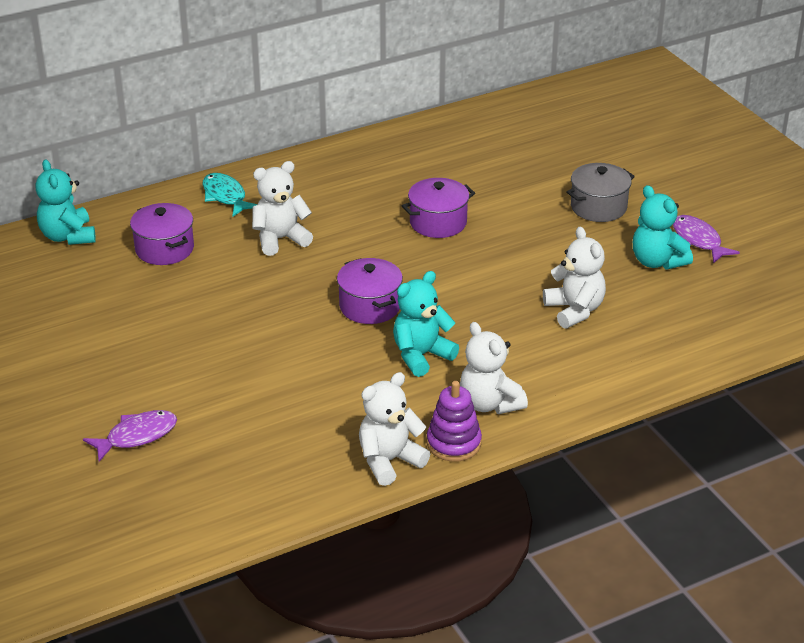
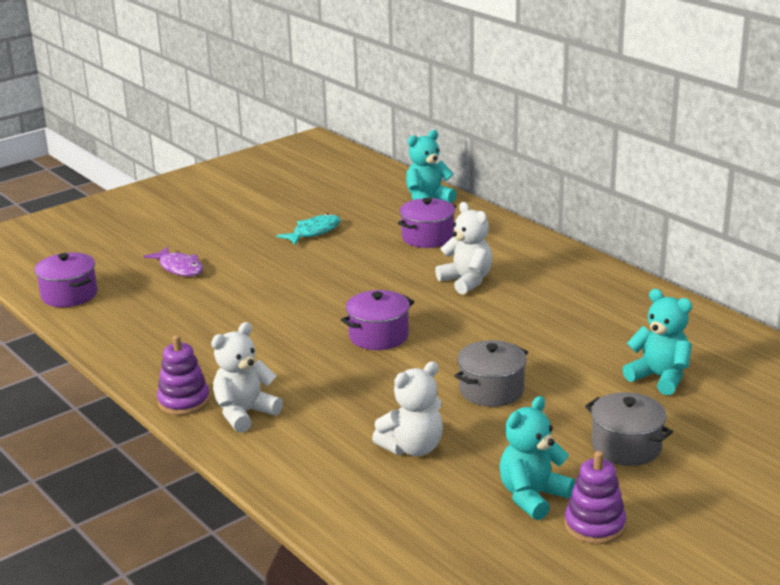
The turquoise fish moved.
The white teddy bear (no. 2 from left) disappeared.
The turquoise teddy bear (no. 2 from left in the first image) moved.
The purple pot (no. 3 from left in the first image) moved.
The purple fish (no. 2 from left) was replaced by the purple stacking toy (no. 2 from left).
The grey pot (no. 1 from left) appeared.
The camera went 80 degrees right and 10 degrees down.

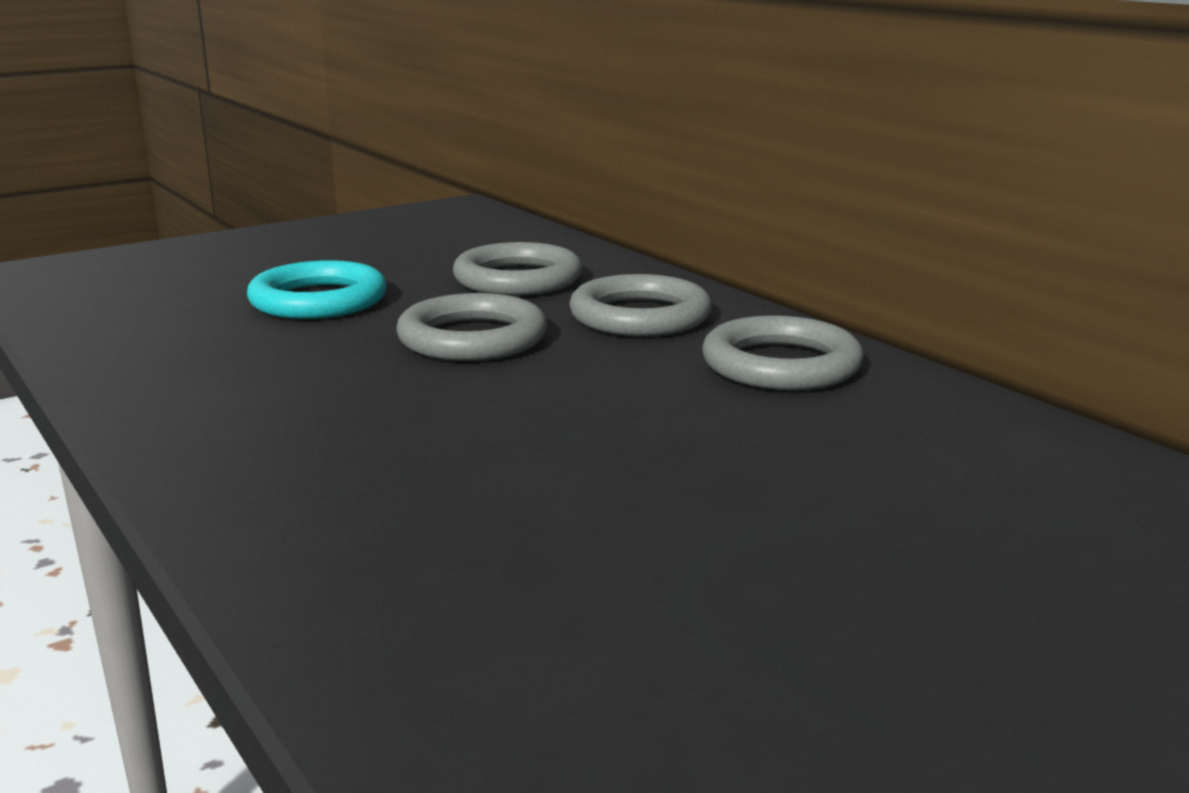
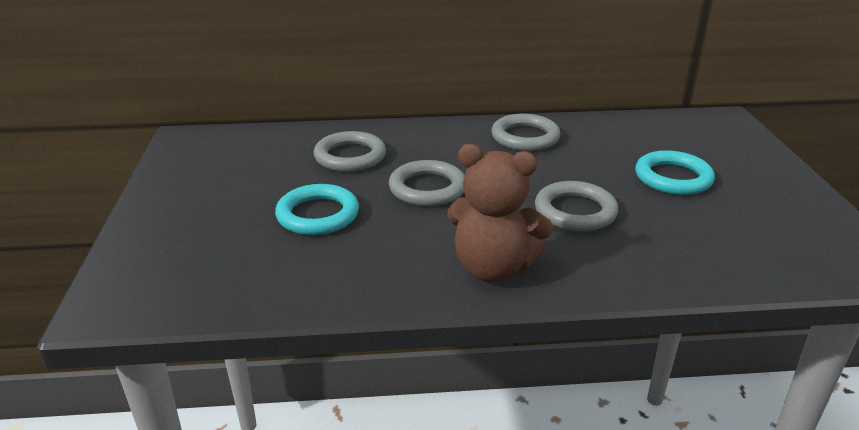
The grey ring (no. 3 from left in the first image) moved.
The brown teddy bear appeared.
The turquoise ring (no. 2 from left) appeared.
The camera went 60 degrees left and 10 degrees up.

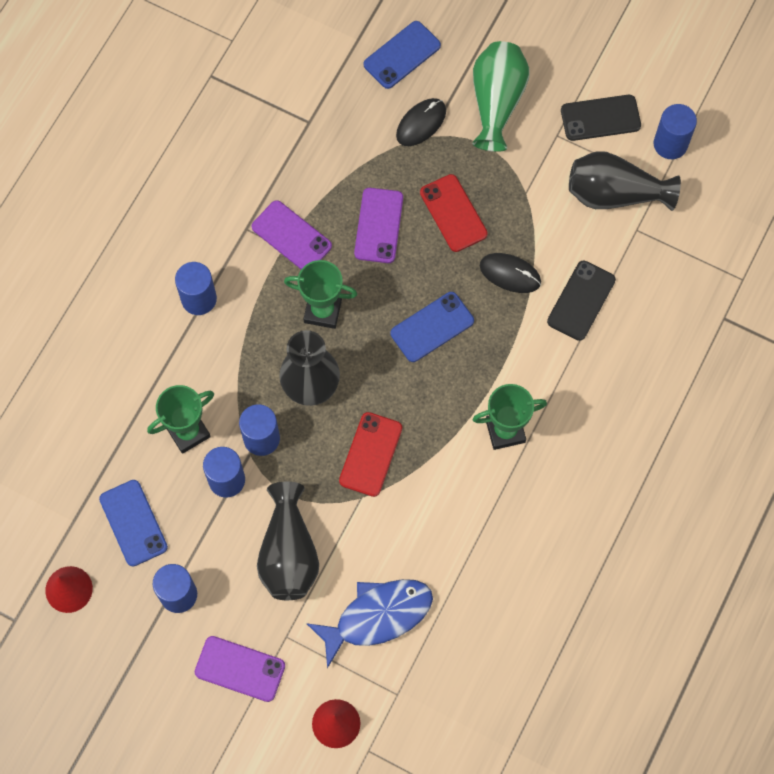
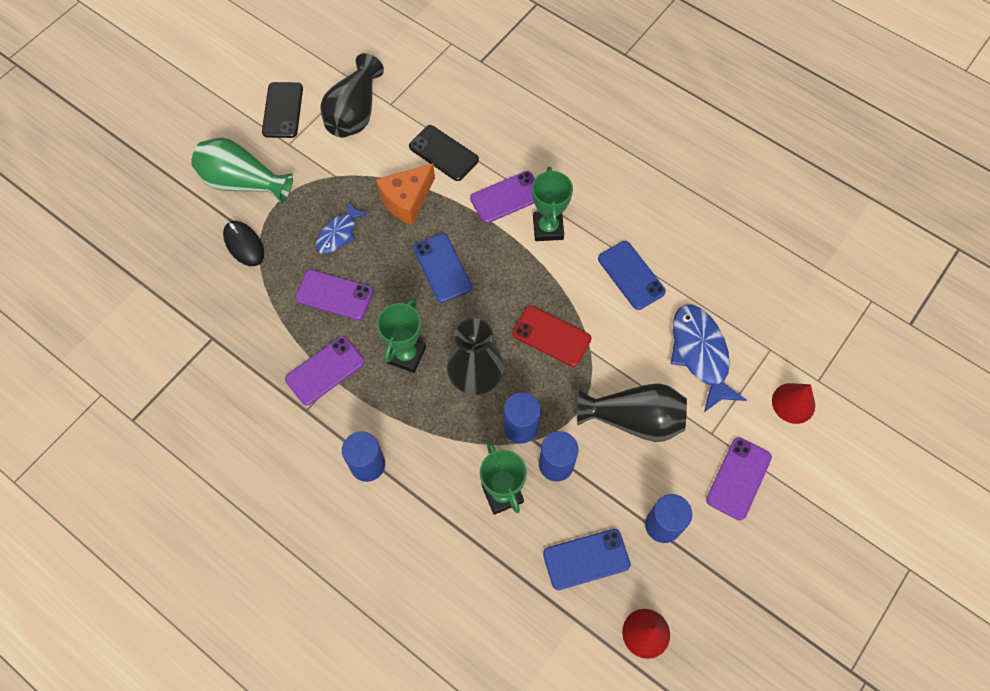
The blue phone (no. 2 from left in the first image) moved.
The red phone (no. 2 from left) was replaced by the blue fish (no. 1 from left).
The black mouse (no. 2 from left) was replaced by the orange cheese.
The blue cylinder (no. 5 from left) disappeared.
The purple phone (no. 3 from left) appeared.
The camera went 80 degrees left and 5 degrees down.

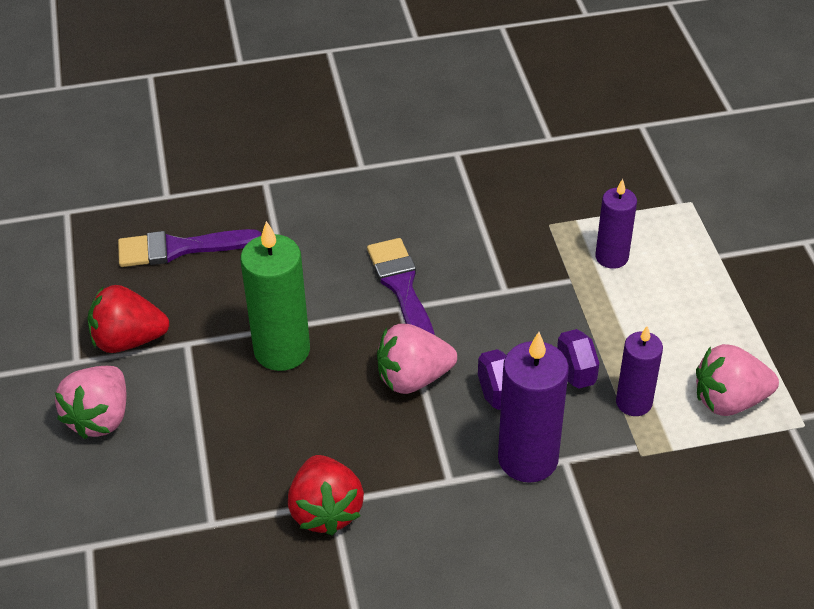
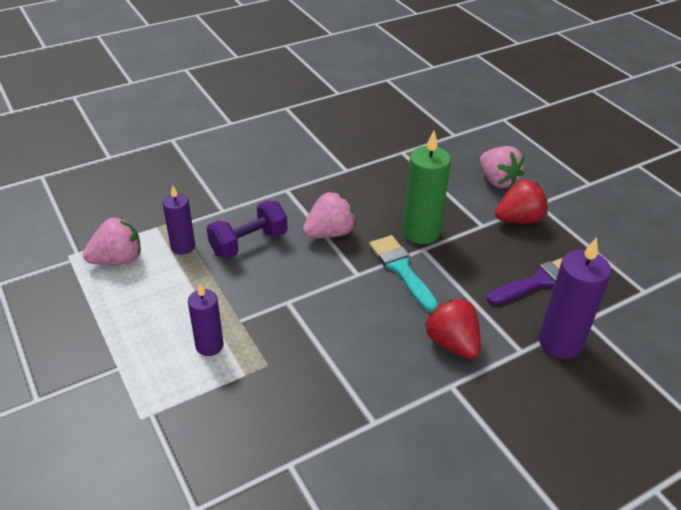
The pink strawberry (no. 1 from left in the first image) turned 150 degrees clockwise.
The red strawberry (no. 2 from left in the first image) moved.
The purple brush (no. 2 from left) disappeared.
The purple candle (no. 1 from left in the first image) moved.
The turquoise brush appeared.
The camera went 160 degrees right and 5 degrees down.

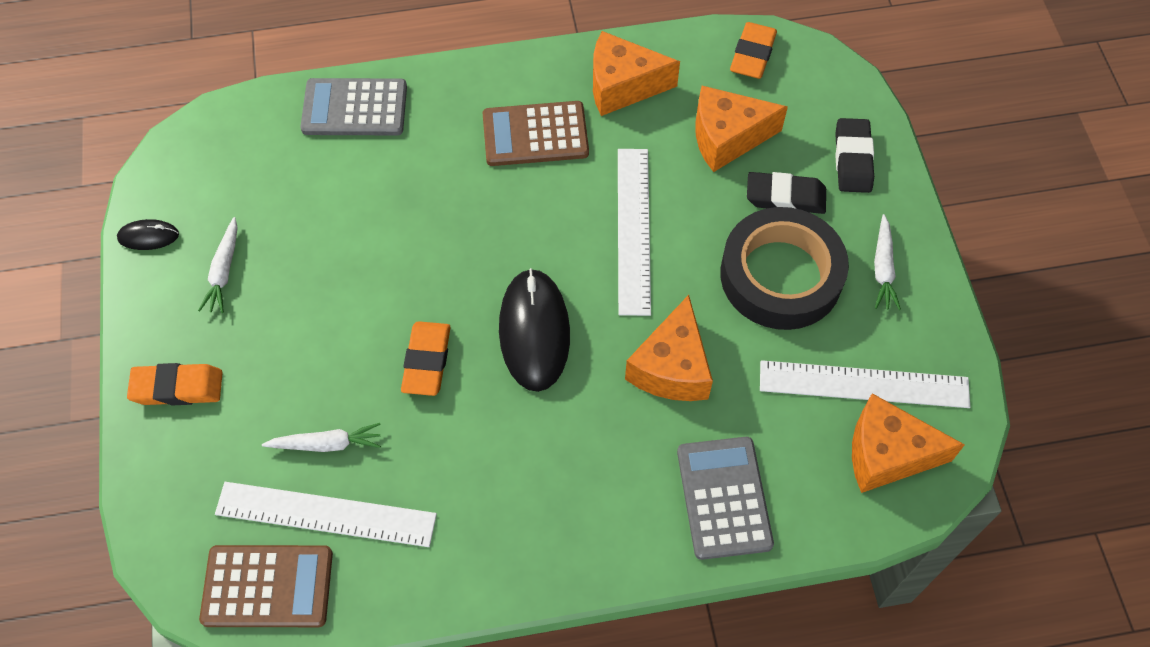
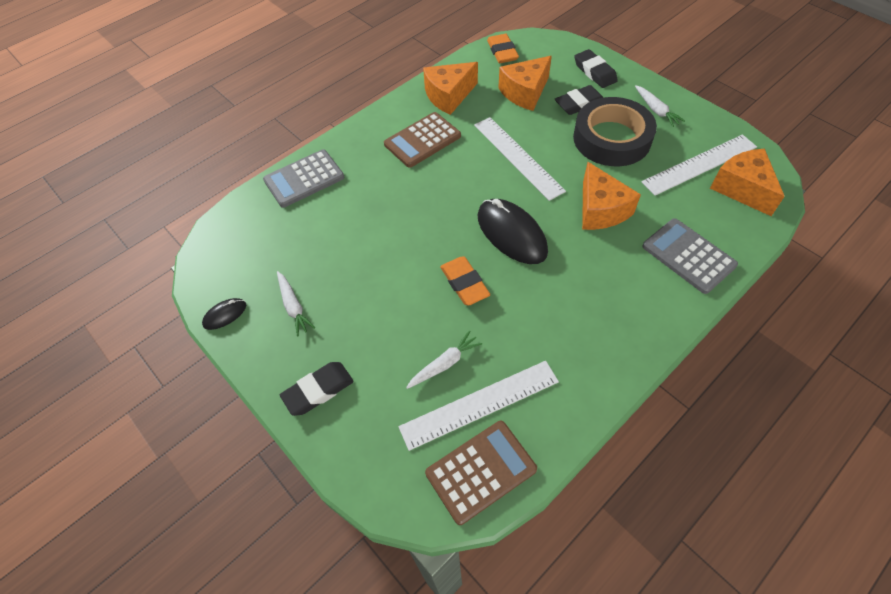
The orange eraser (no. 1 from left) became the black eraser (no. 1 from left).
The orange cheese (no. 4 from left) turned 90 degrees clockwise.
The camera went 30 degrees left and 5 degrees down.

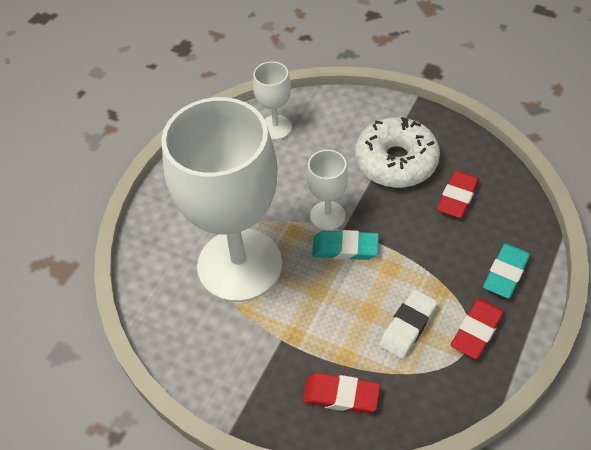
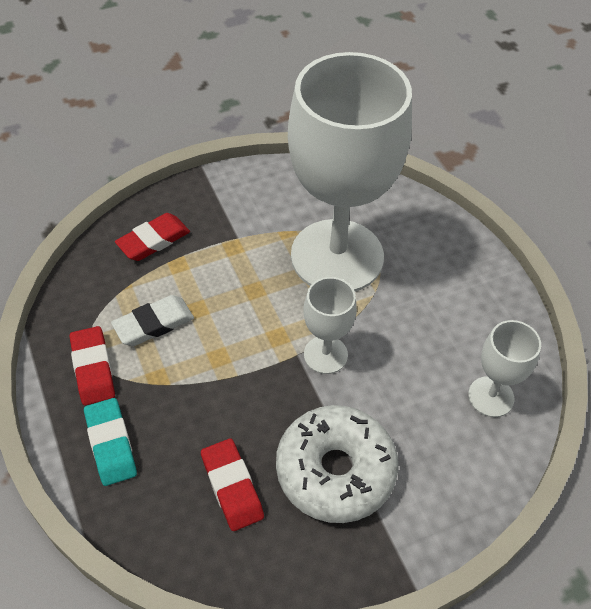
The turquoise eraser (no. 1 from left) disappeared.
The white eraser turned 75 degrees clockwise.
The camera went 125 degrees right and 0 degrees up.

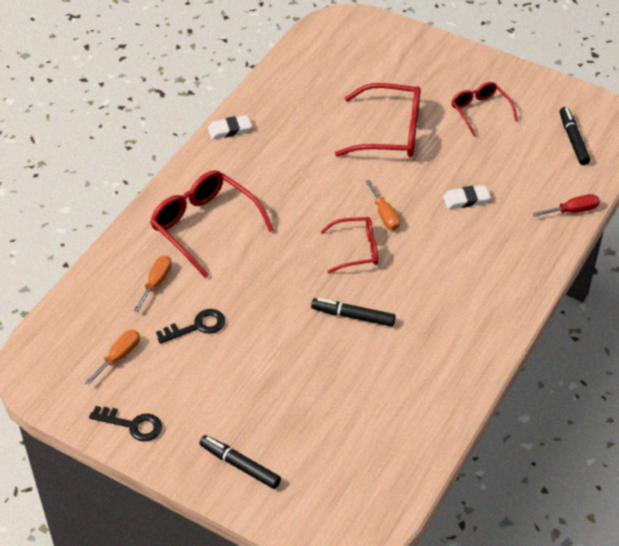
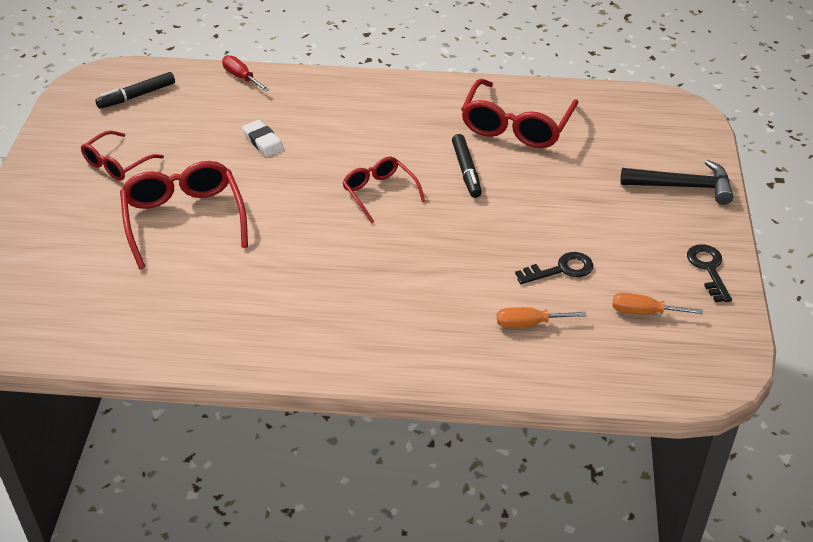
The red glasses (no. 1 from left in the first image) moved.
The black key (no. 2 from left in the first image) turned 120 degrees clockwise.
The black marker (no. 1 from left) was replaced by the black hammer.
The white eraser (no. 1 from left) disappeared.
The orange screwdriver (no. 3 from left) disappeared.
The camera went 115 degrees left and 5 degrees down.

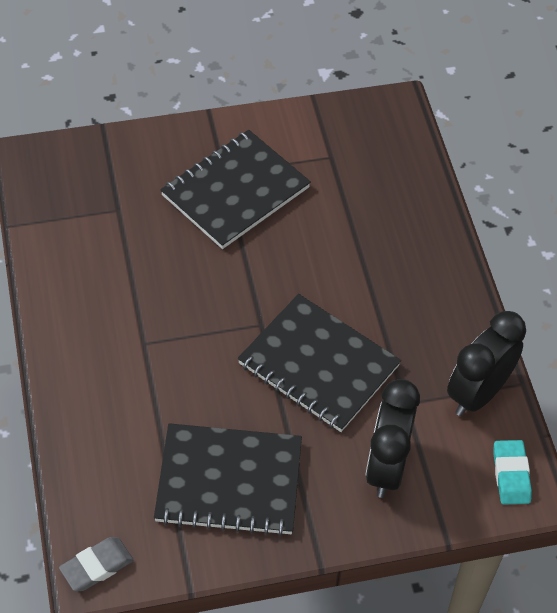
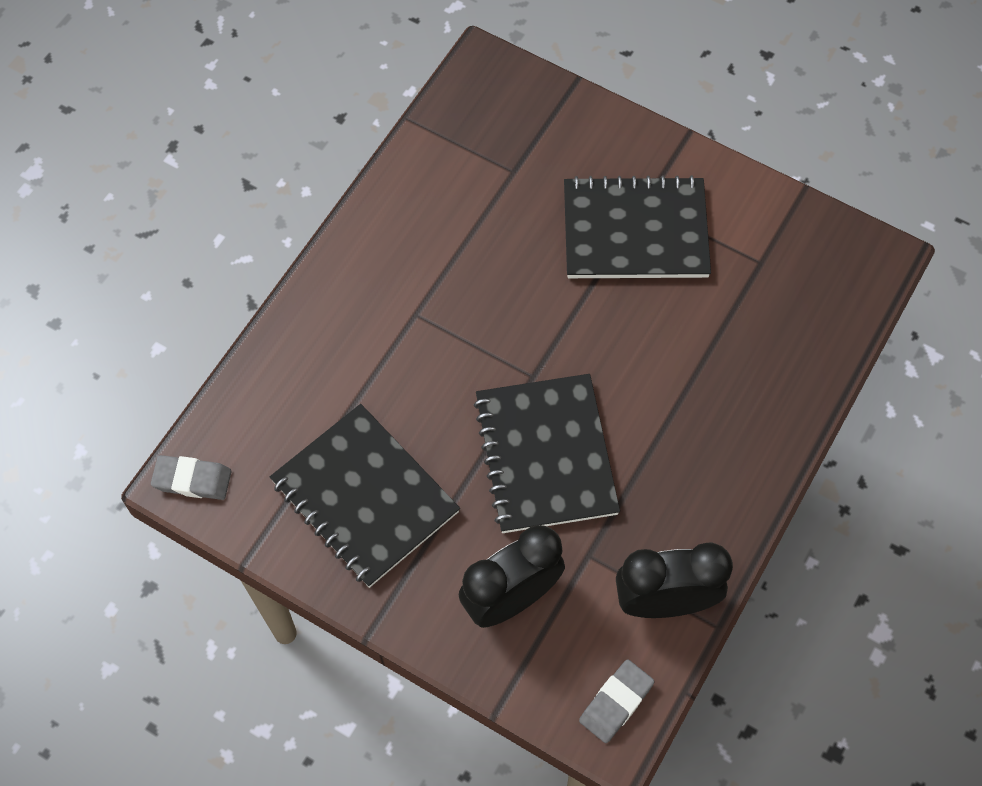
The turquoise eraser became the grey eraser (no. 2 from left).
The camera went 45 degrees right and 10 degrees up.

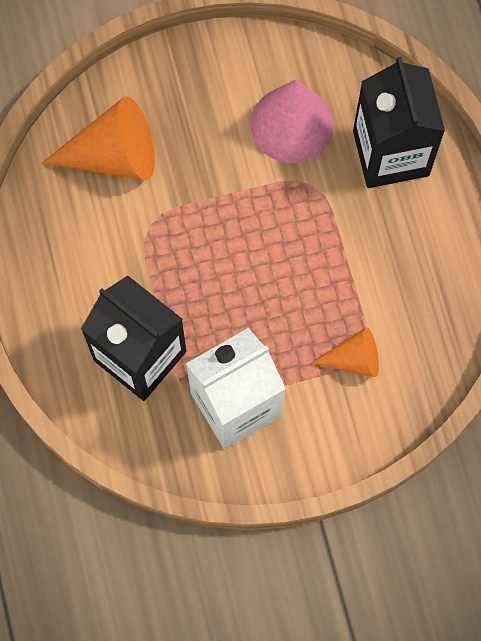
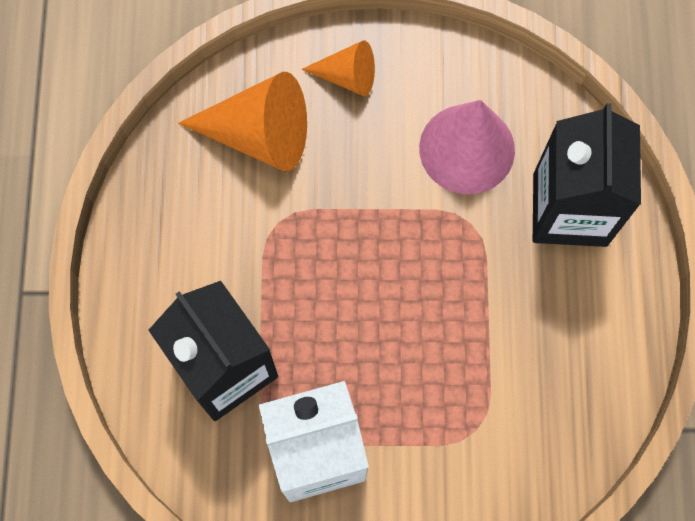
The orange cone (no. 2 from left) moved.
The camera went 15 degrees right and 0 degrees up.

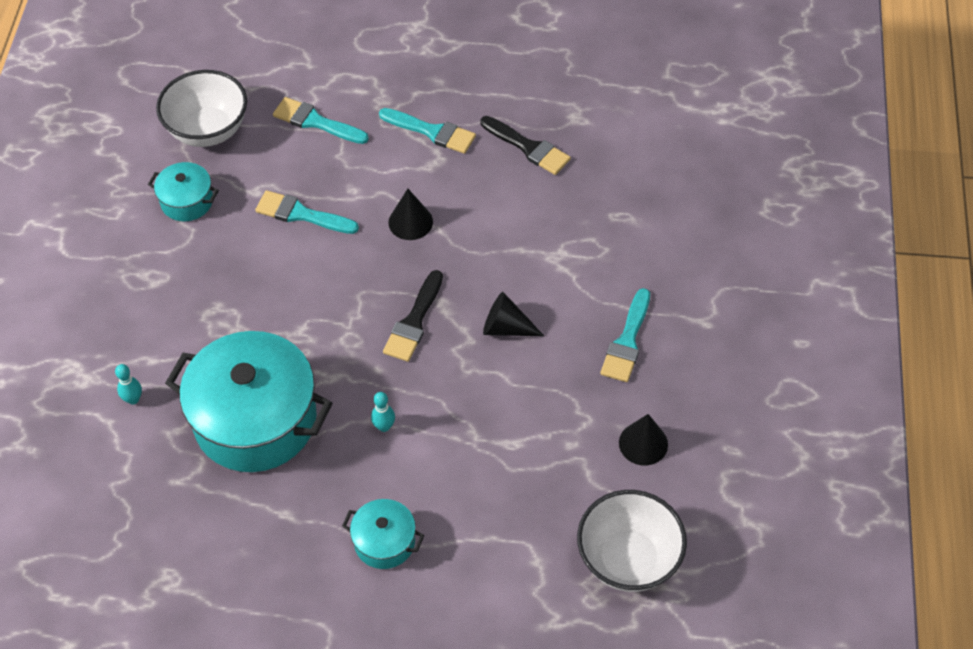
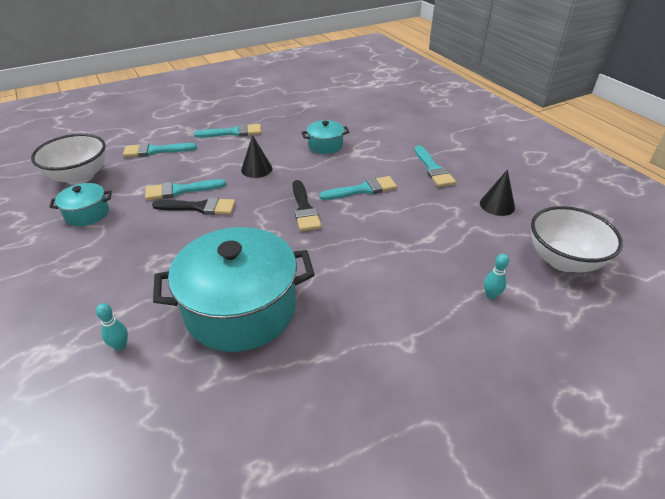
The turquoise pot (no. 3 from left) moved.
The turquoise bowling pin (no. 2 from left) moved.
The black brush (no. 2 from left in the first image) moved.
The black cone (no. 2 from left) was replaced by the turquoise brush (no. 4 from left).
The camera went 35 degrees left and 15 degrees down.

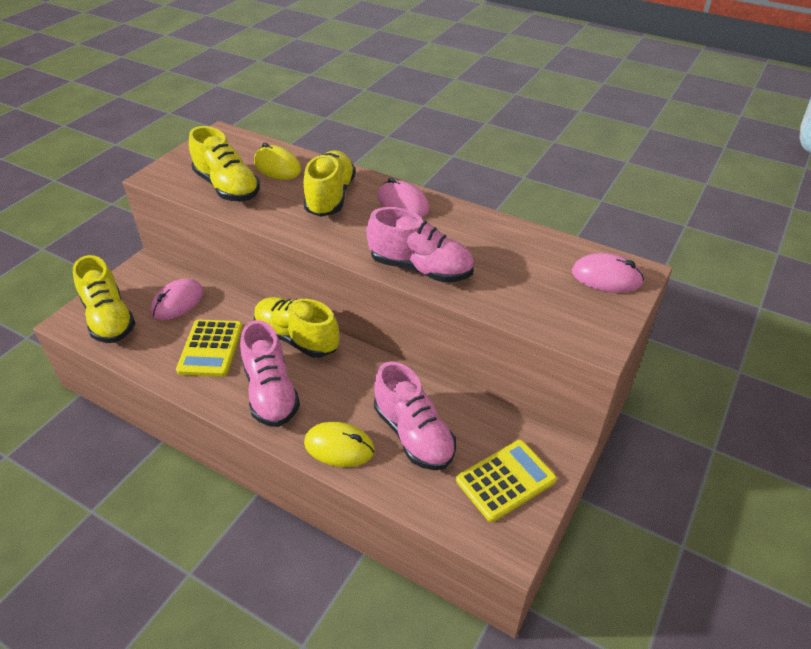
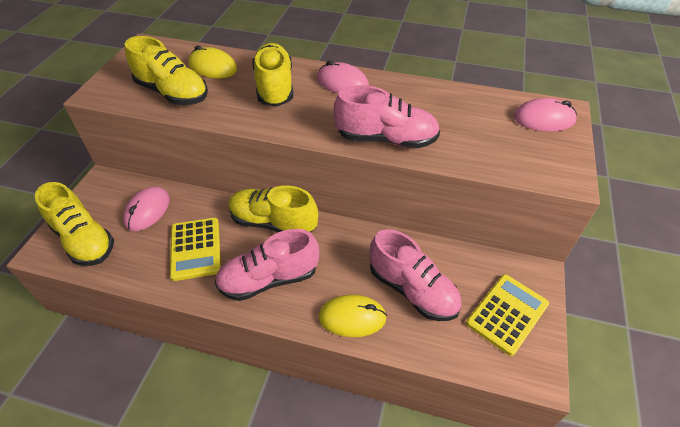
The pink shoe (no. 1 from left) turned 105 degrees clockwise.
The camera went 15 degrees left and 5 degrees up.

